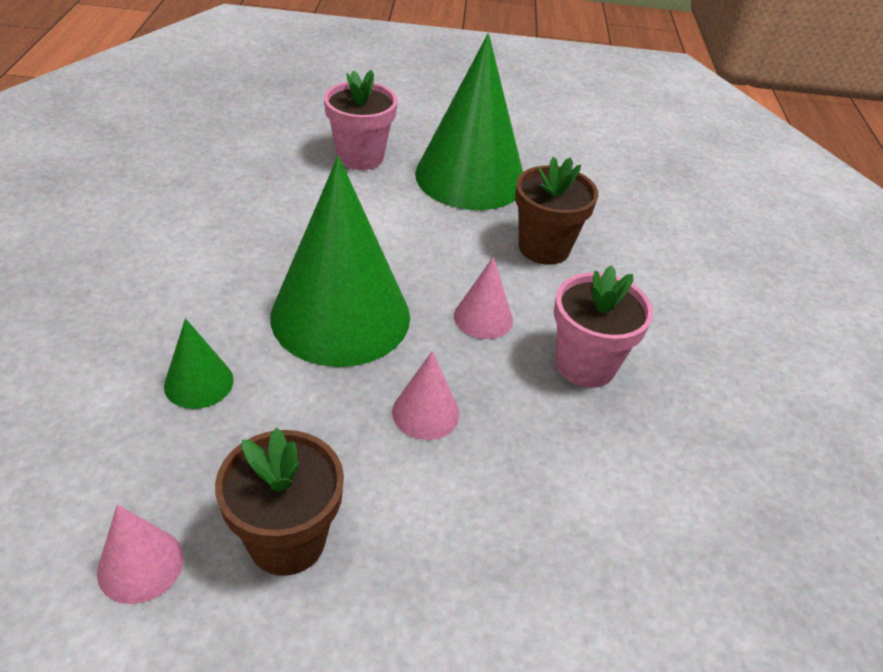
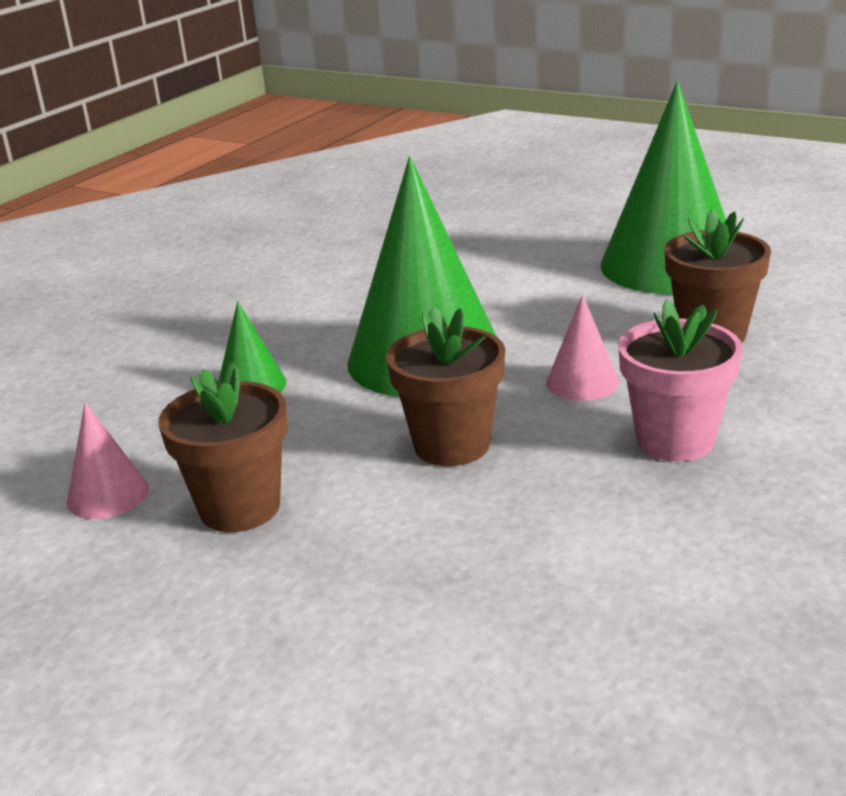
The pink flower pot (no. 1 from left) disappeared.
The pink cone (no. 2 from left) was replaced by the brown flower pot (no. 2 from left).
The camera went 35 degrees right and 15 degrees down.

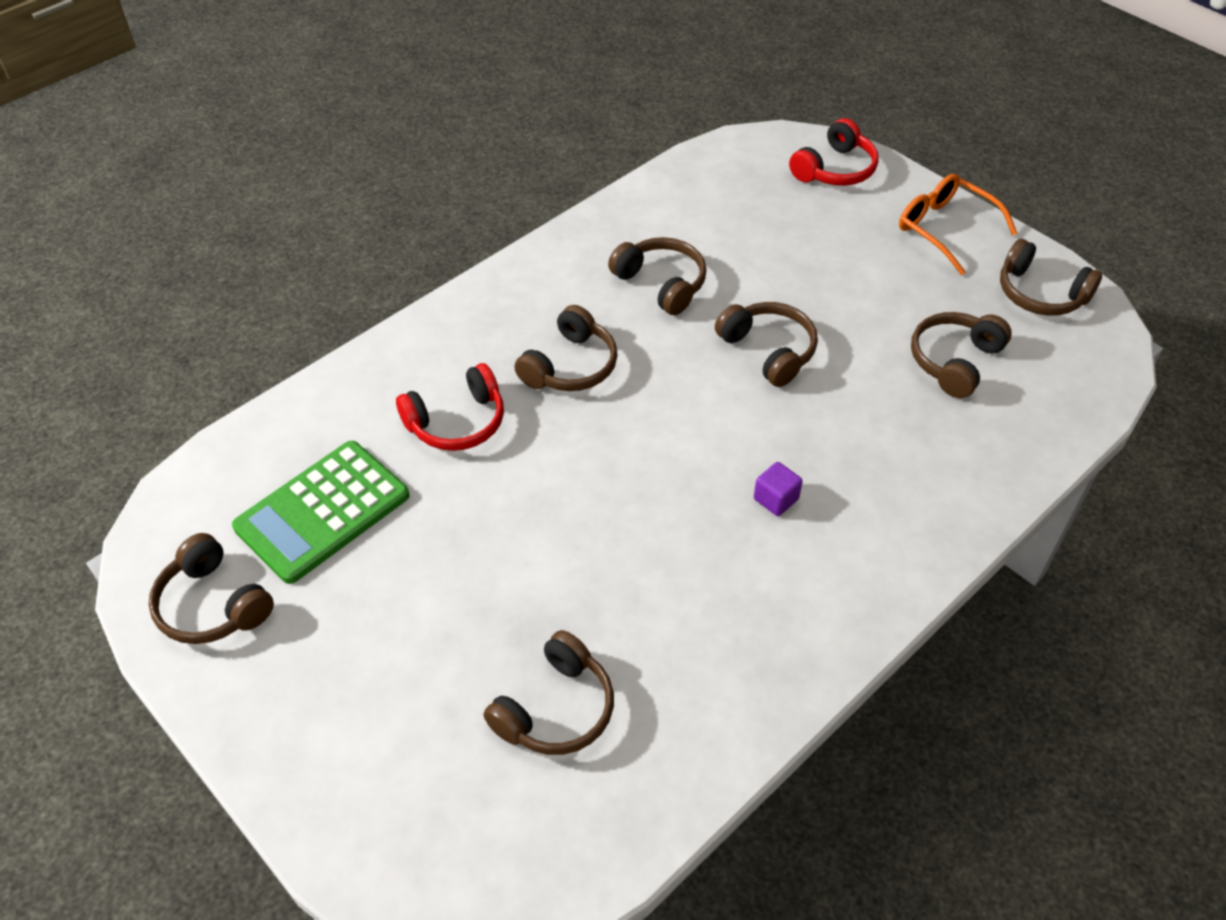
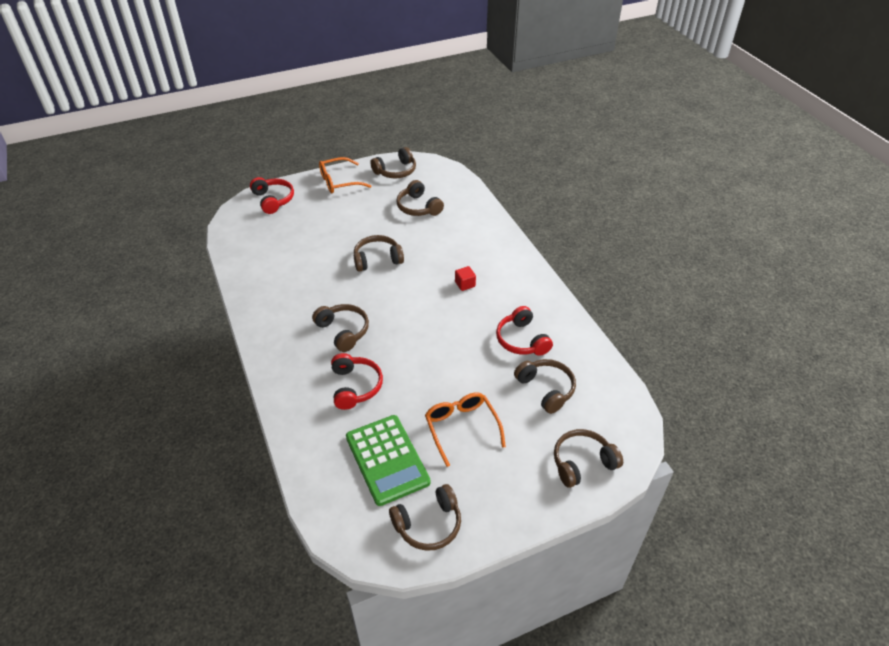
The brown headphones (no. 4 from left in the first image) moved.
The purple cube became the red cube.
The orange glasses (no. 2 from left) appeared.
The red headphones (no. 3 from left) appeared.
The camera went 70 degrees left and 5 degrees down.

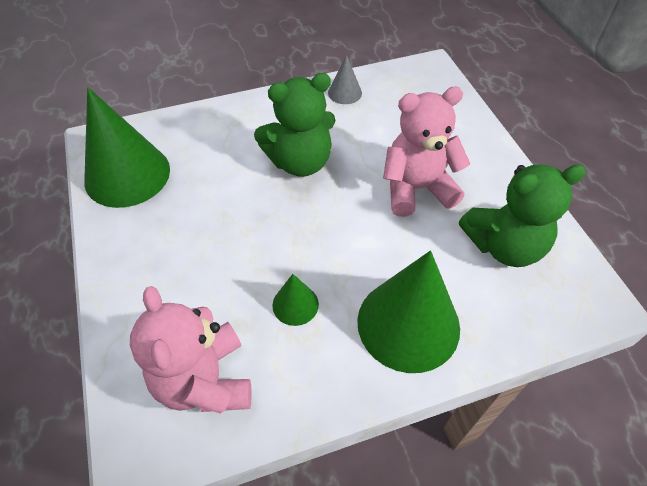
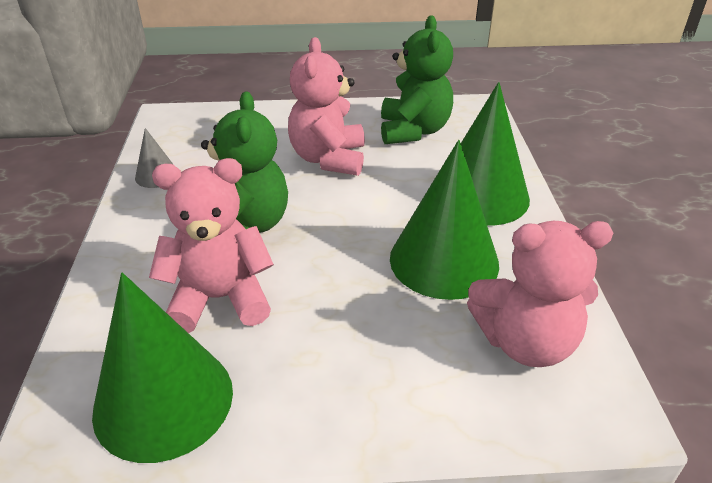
The green cone (no. 2 from left) changed to 2.16 times the size.
The pink teddy bear (no. 1 from left) appeared.
The camera went 75 degrees left and 15 degrees down.

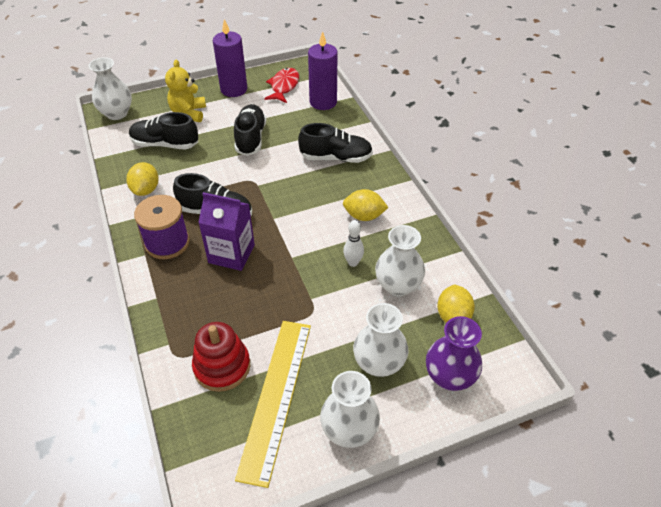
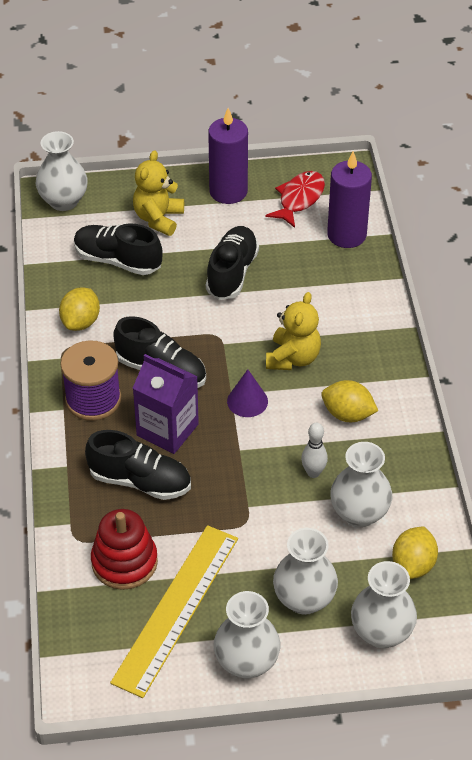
The black shoe (no. 4 from left in the first image) moved.
The purple vase became the white vase (no. 5 from left).
The purple cone appeared.
The yellow teddy bear (no. 2 from left) appeared.
The camera went 15 degrees right and 0 degrees up.

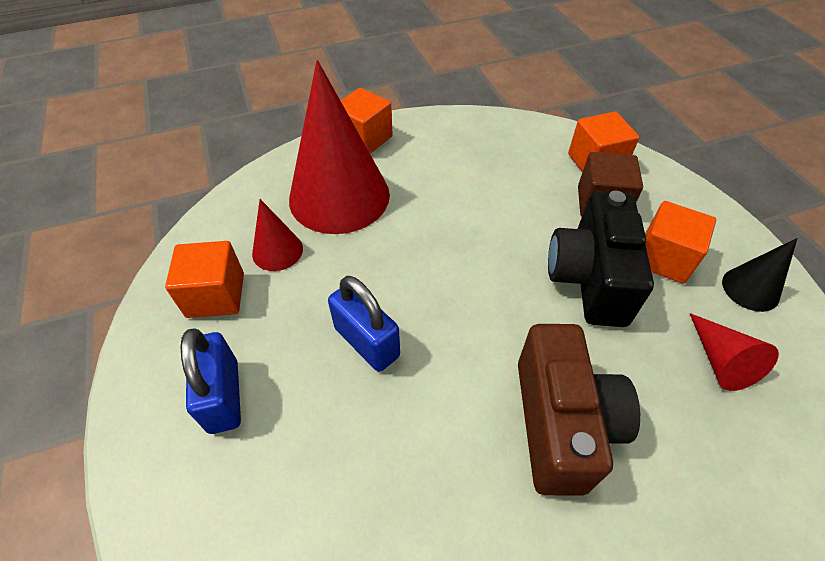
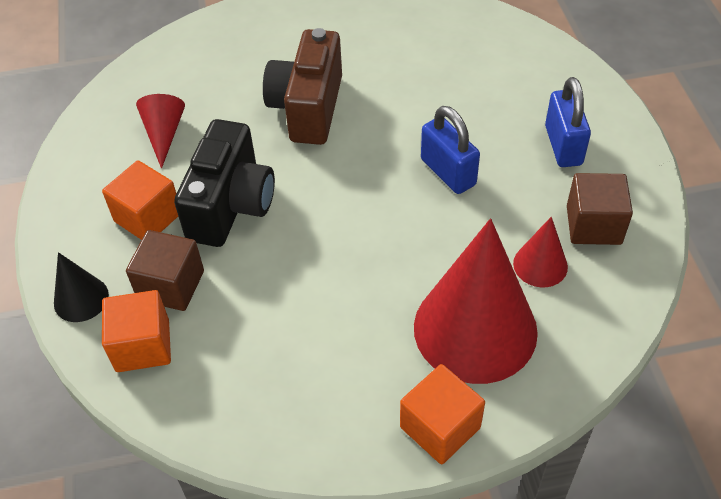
The orange cube (no. 1 from left) became the brown cube (no. 2 from left).
The black cone moved.
The camera went 170 degrees left and 0 degrees up.

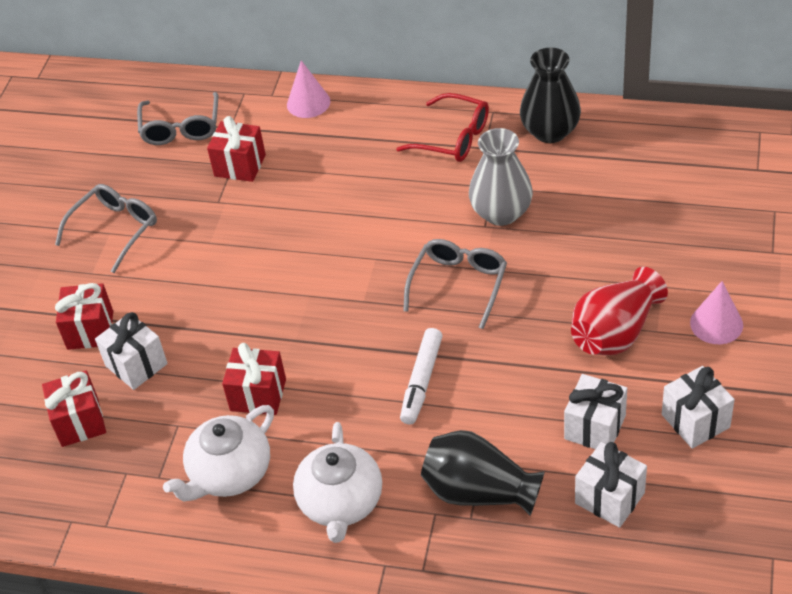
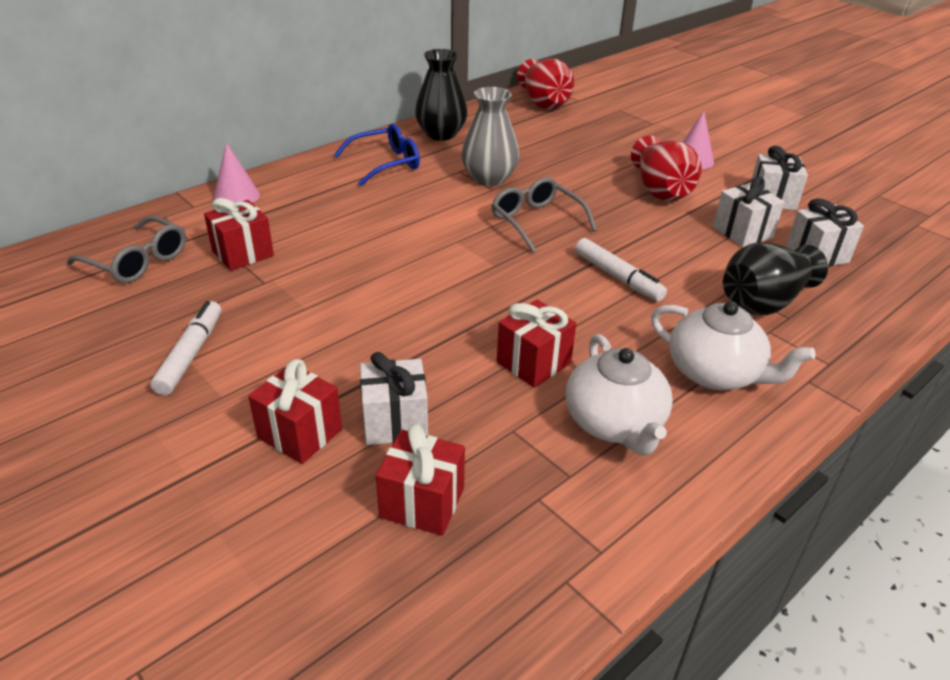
The grey glasses (no. 1 from left) was replaced by the white marker (no. 1 from left).
The red glasses became the blue glasses.
The red vase (no. 1 from left) appeared.
The camera went 60 degrees left and 10 degrees down.

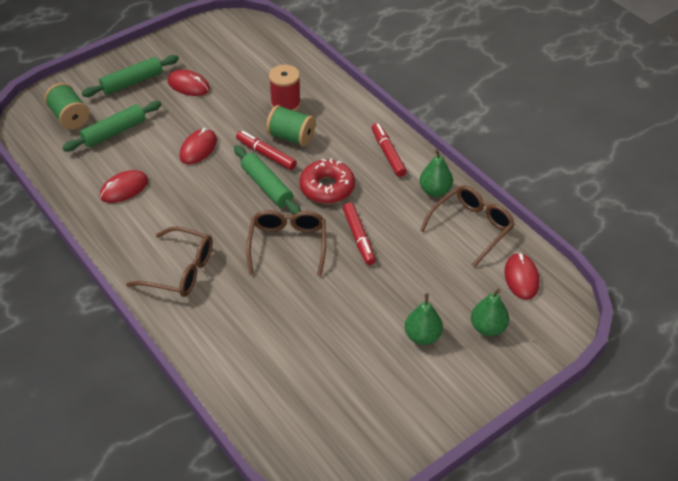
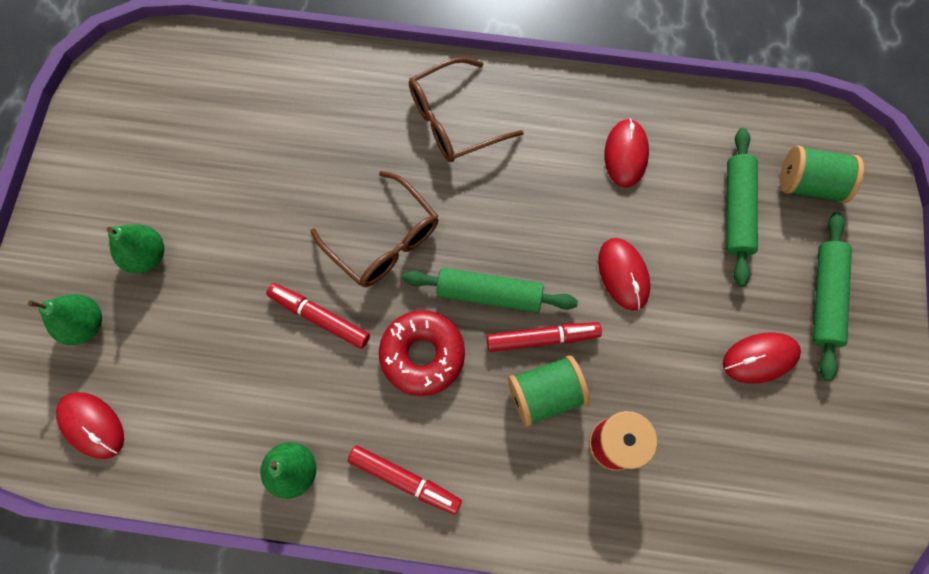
The brown glasses (no. 3 from left) disappeared.
The camera went 135 degrees right and 25 degrees up.

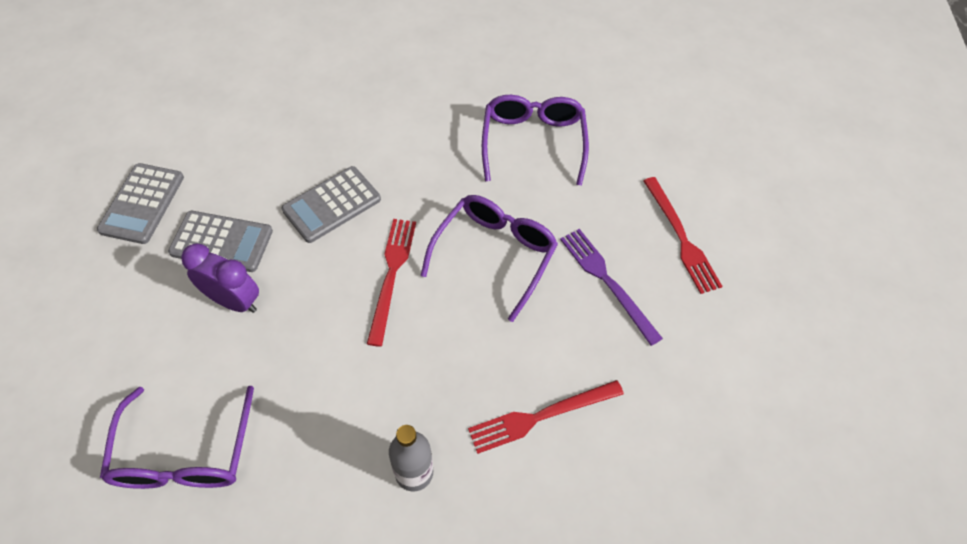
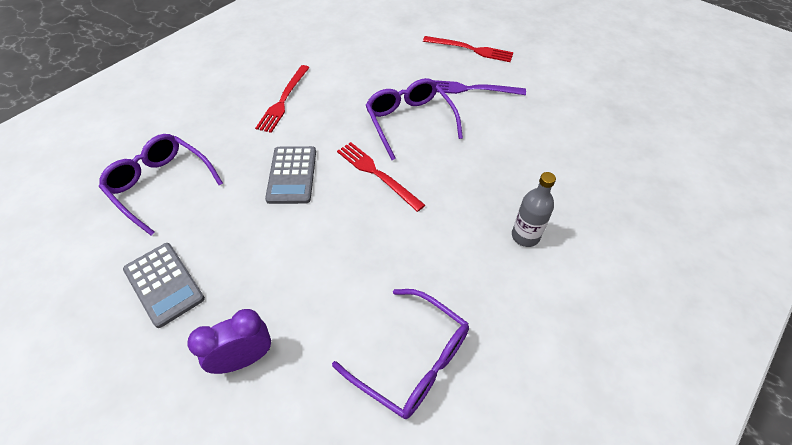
The grey calculator (no. 2 from left) disappeared.
The purple clock moved.
The red fork (no. 2 from left in the first image) moved.
The purple glasses (no. 3 from left in the first image) moved.
The camera went 50 degrees left and 5 degrees down.

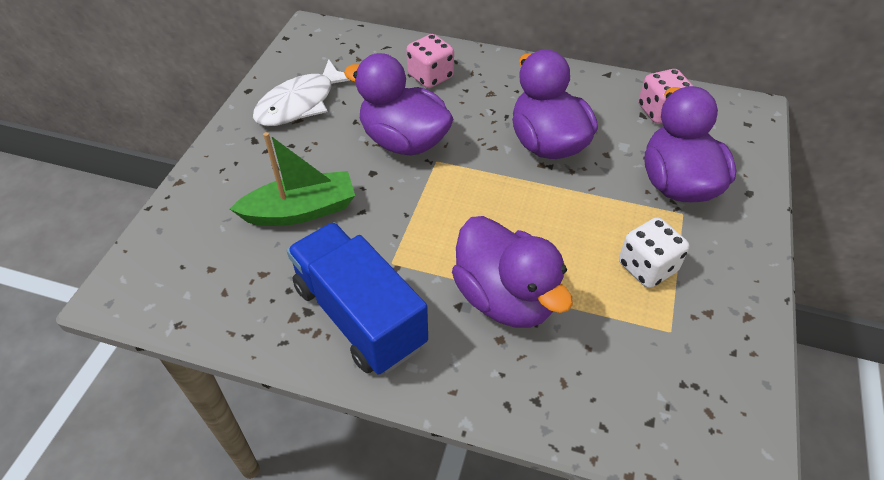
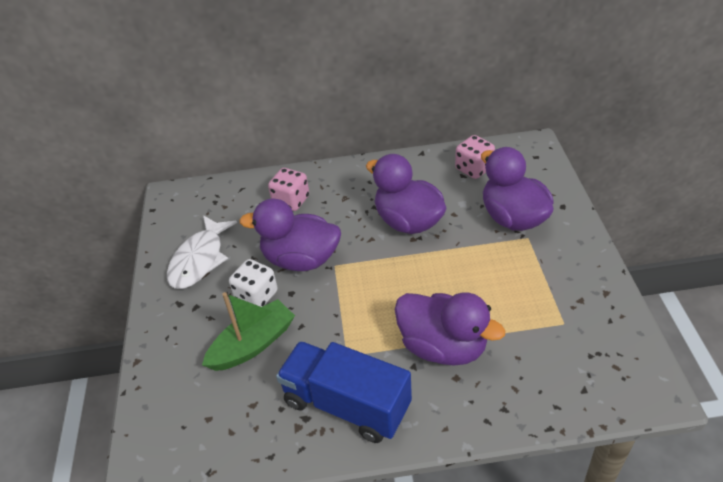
The white dice moved.
The camera went 20 degrees left and 5 degrees down.

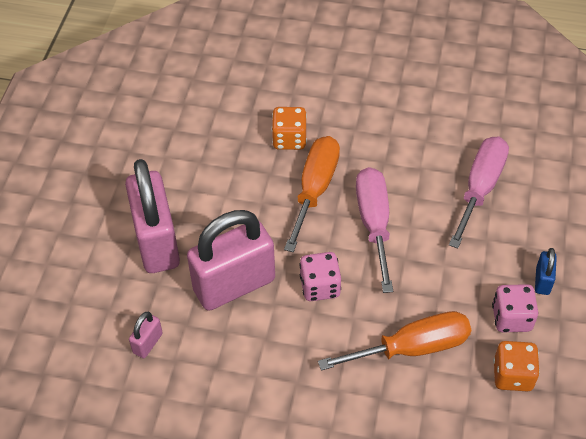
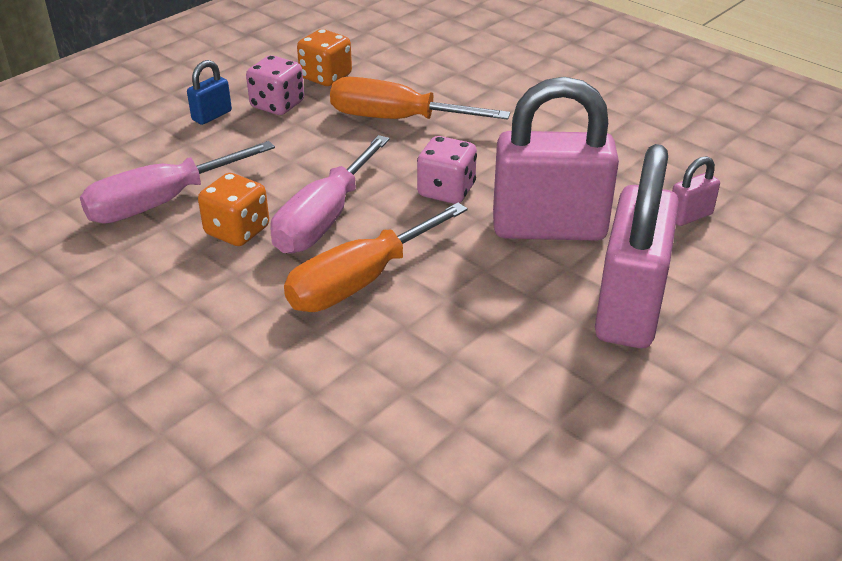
The orange dice (no. 1 from left) moved.
The camera went 150 degrees left and 15 degrees down.

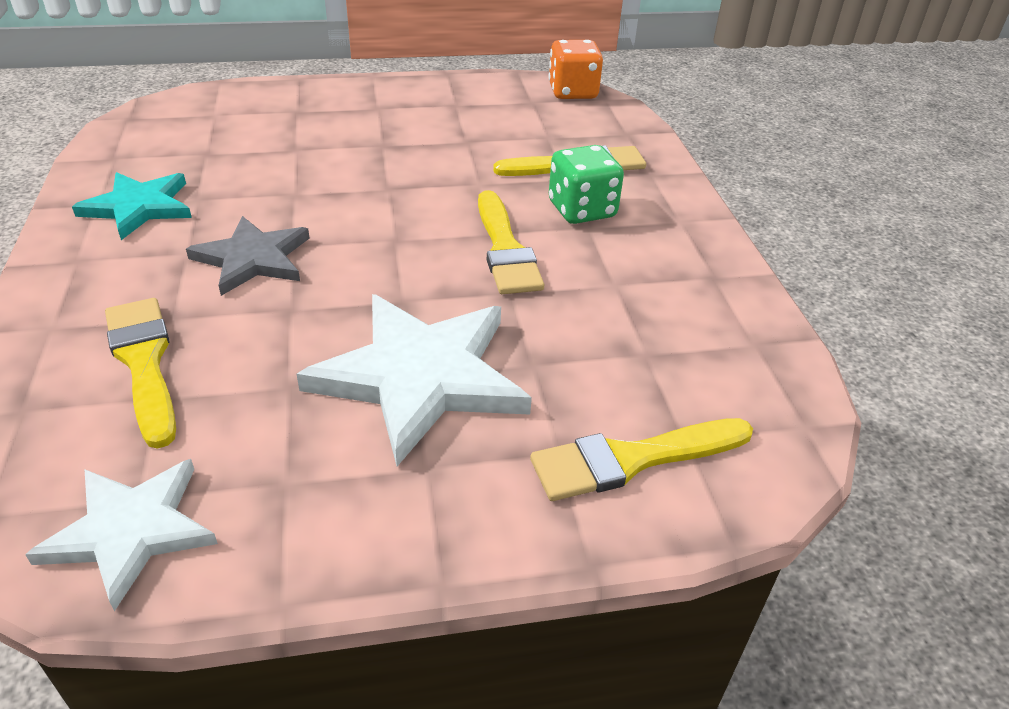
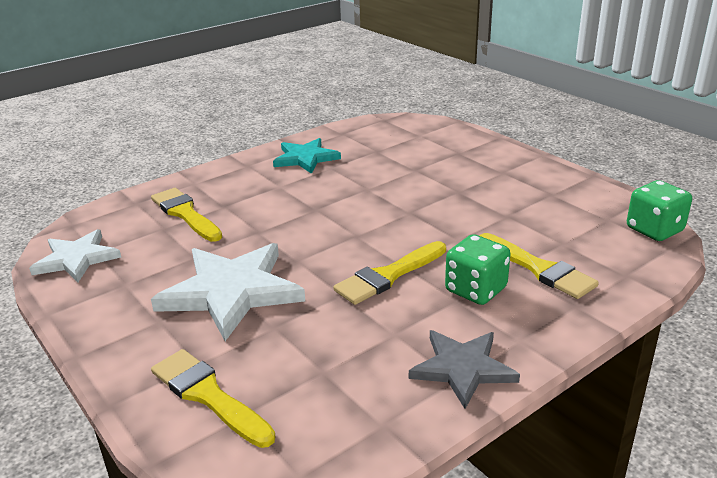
The yellow brush (no. 1 from left) turned 75 degrees counterclockwise.
The grey star moved.
The orange dice became the green dice (no. 2 from left).
The camera went 65 degrees right and 10 degrees down.

